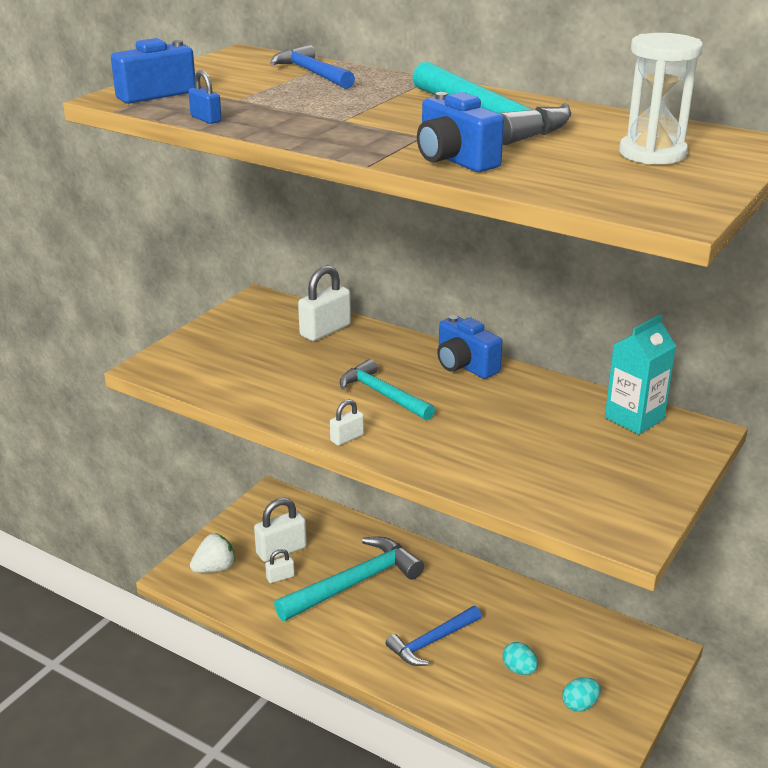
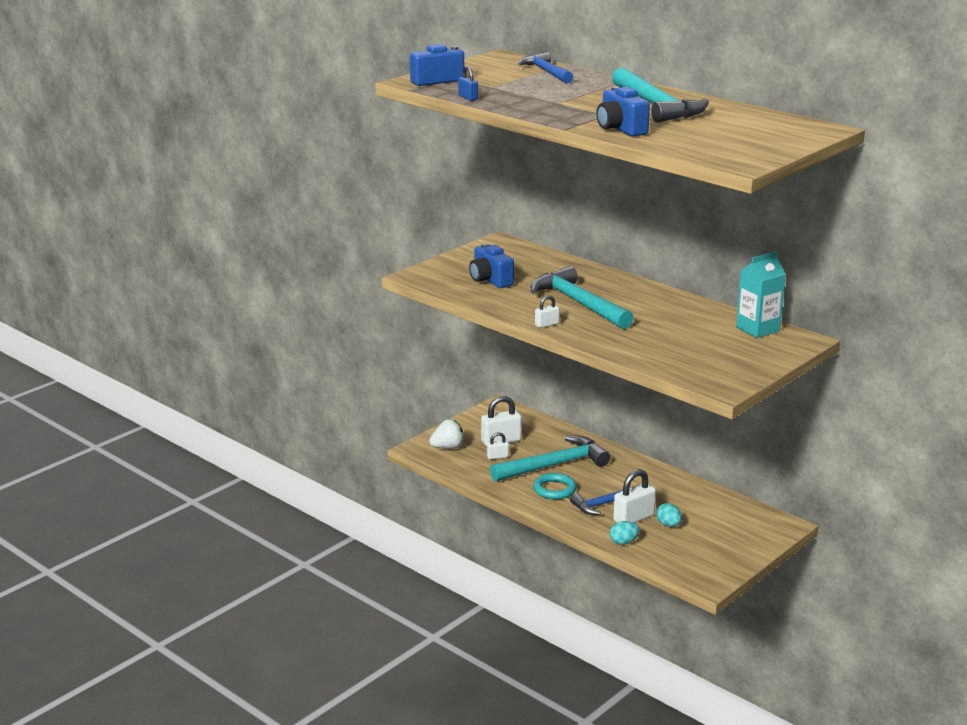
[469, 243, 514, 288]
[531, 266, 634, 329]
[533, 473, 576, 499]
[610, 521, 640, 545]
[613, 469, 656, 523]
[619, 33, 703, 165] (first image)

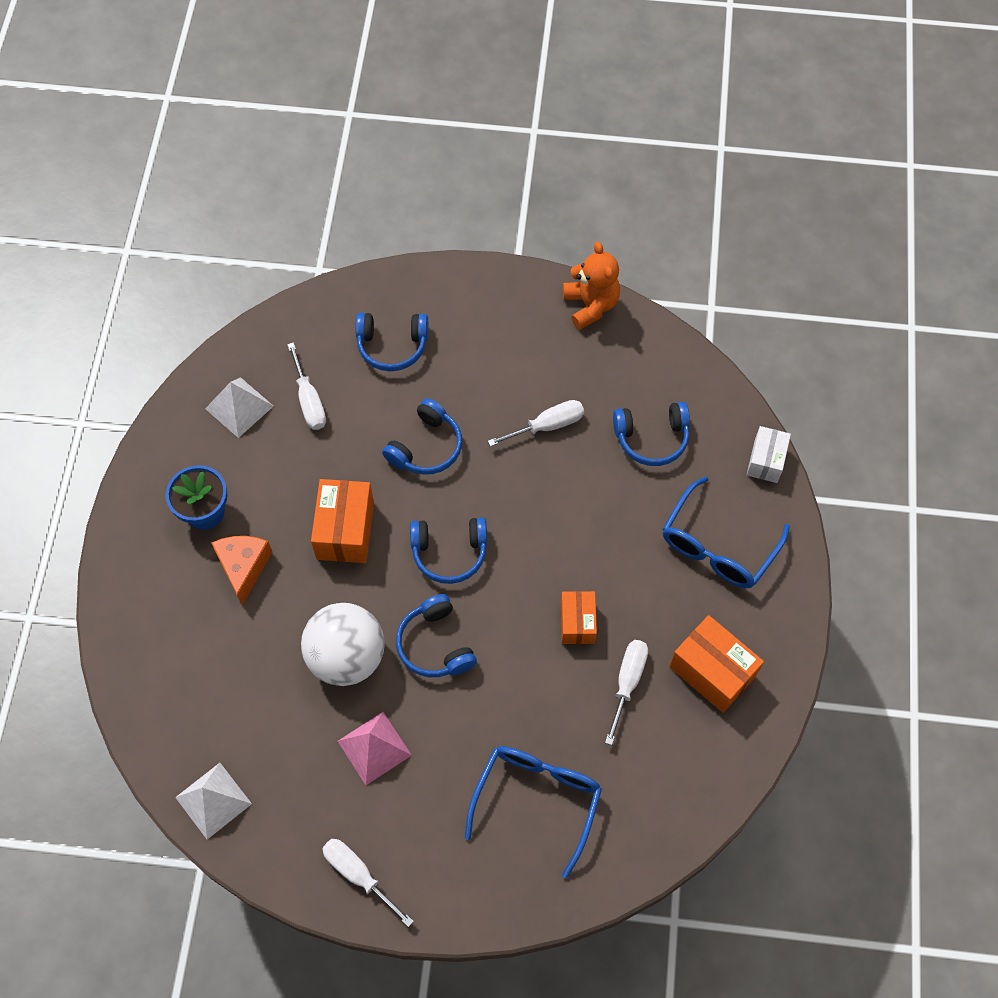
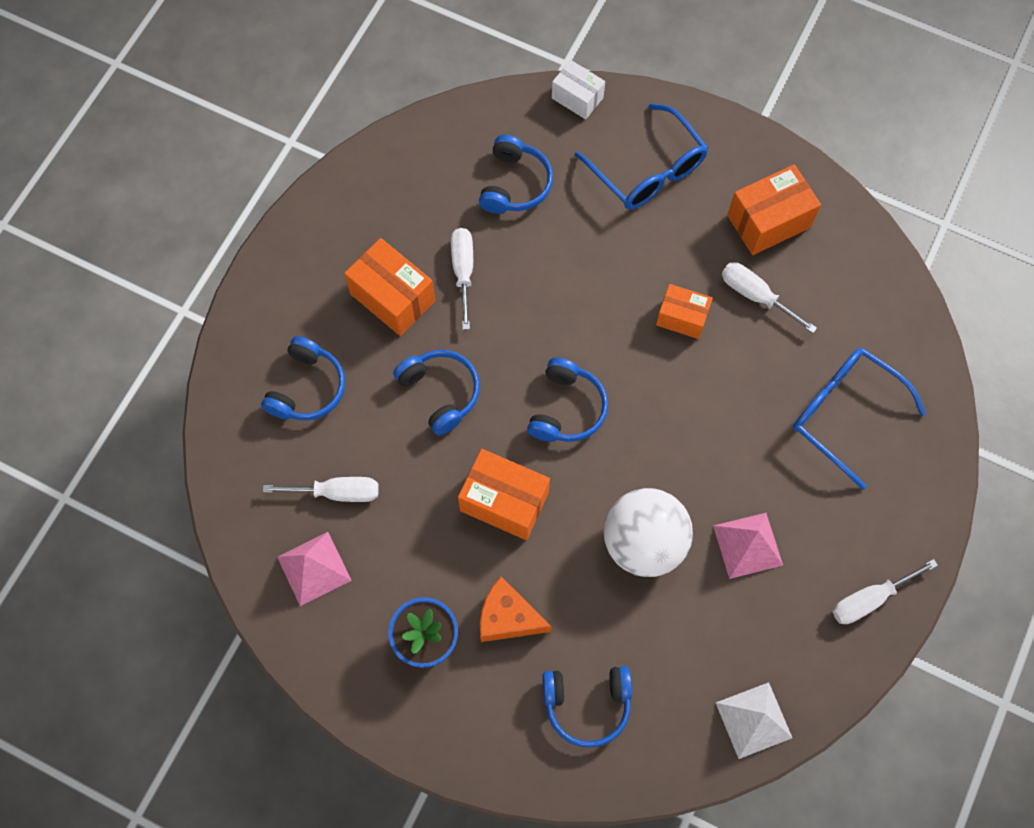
[277, 532, 352, 606]
[344, 238, 435, 336]
[542, 666, 632, 748]
[563, 242, 620, 330] (first image)

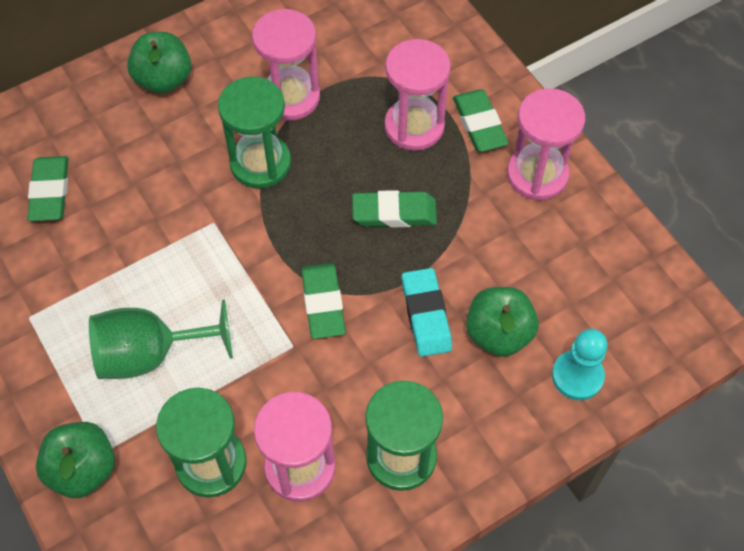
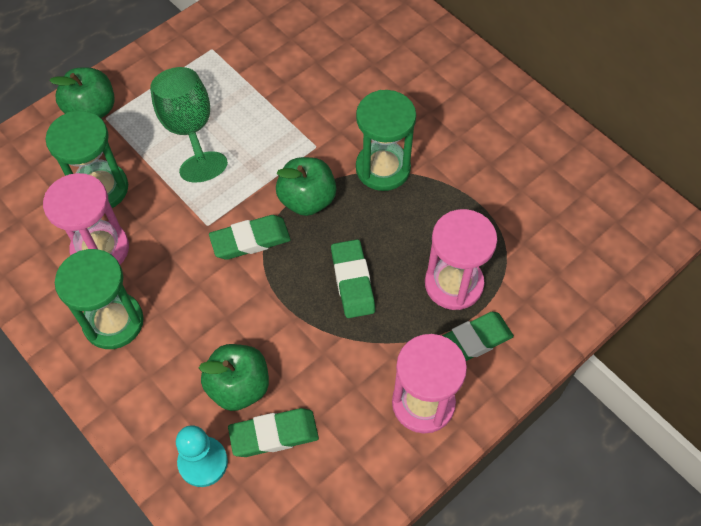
[228, 408, 319, 457]
[276, 157, 336, 216]
[252, 9, 320, 120] (first image)
[402, 268, 452, 357] (first image)

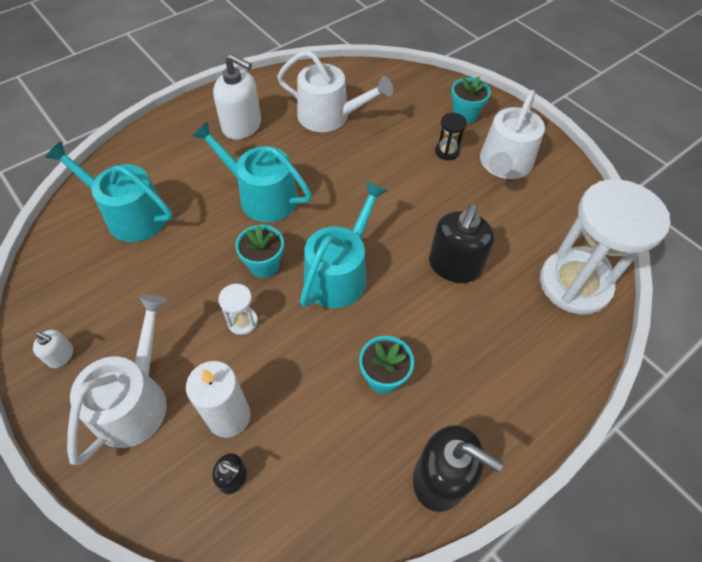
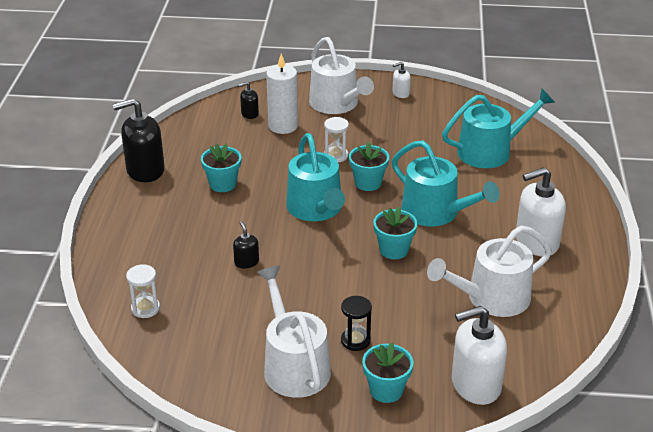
[126, 264, 160, 318]
[233, 221, 259, 268]
[373, 207, 417, 259]
[392, 140, 500, 227]
[452, 306, 507, 405]

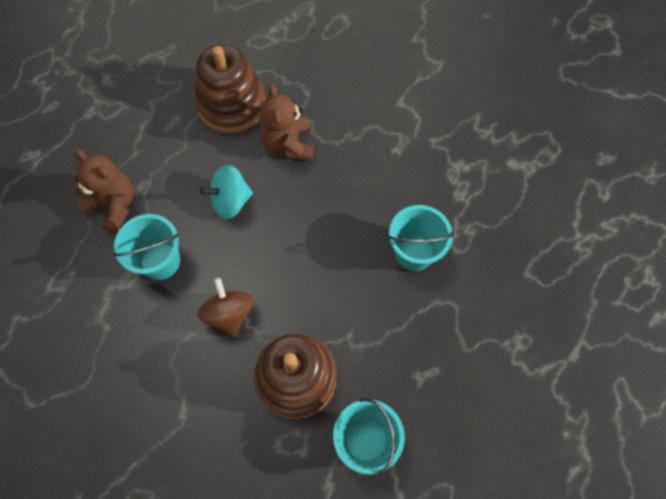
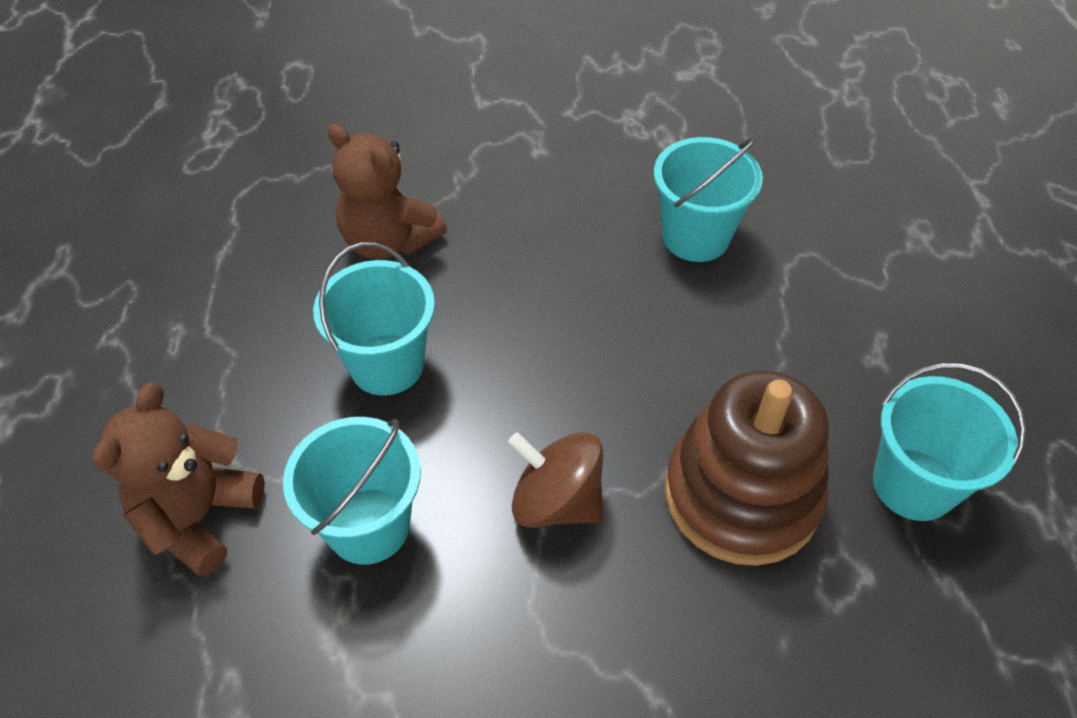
[92, 383, 265, 577]
[313, 242, 435, 396]
[195, 44, 265, 133] (first image)

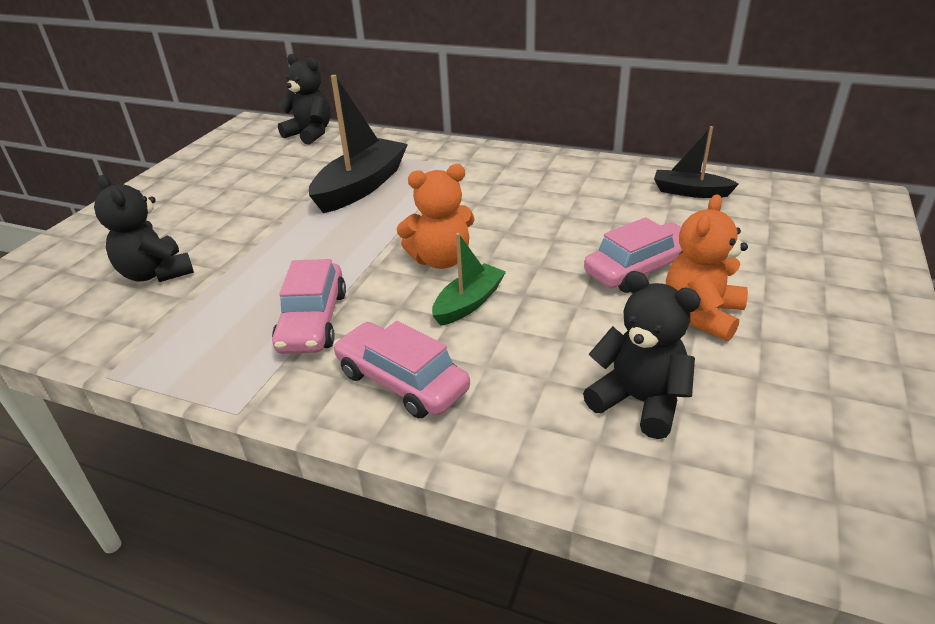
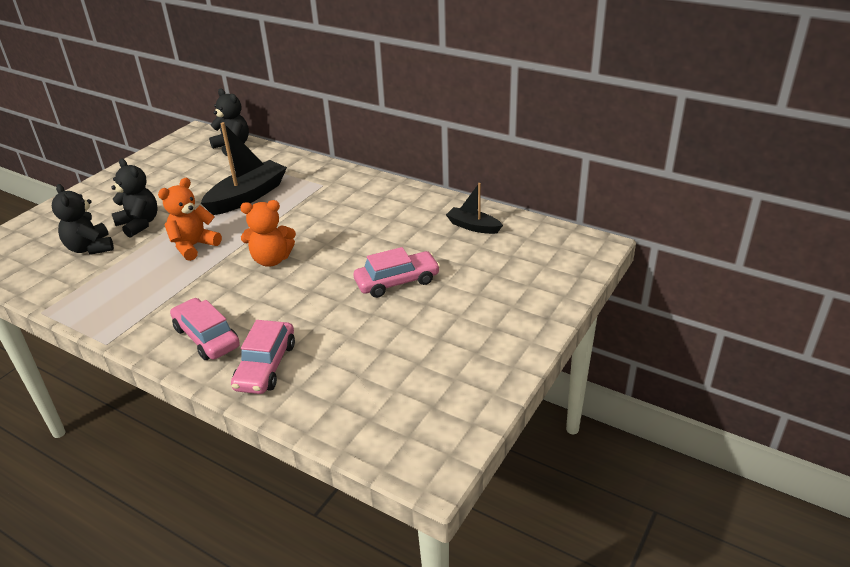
[111, 159, 158, 238]
[158, 178, 222, 261]
[231, 320, 295, 394]
[432, 233, 506, 326] (first image)

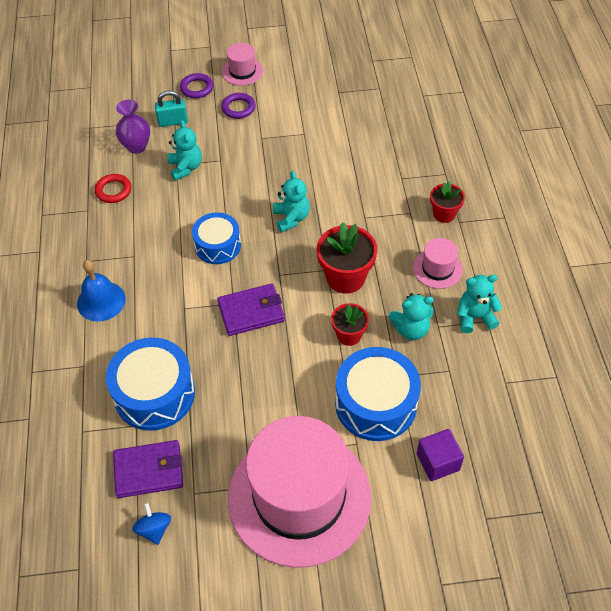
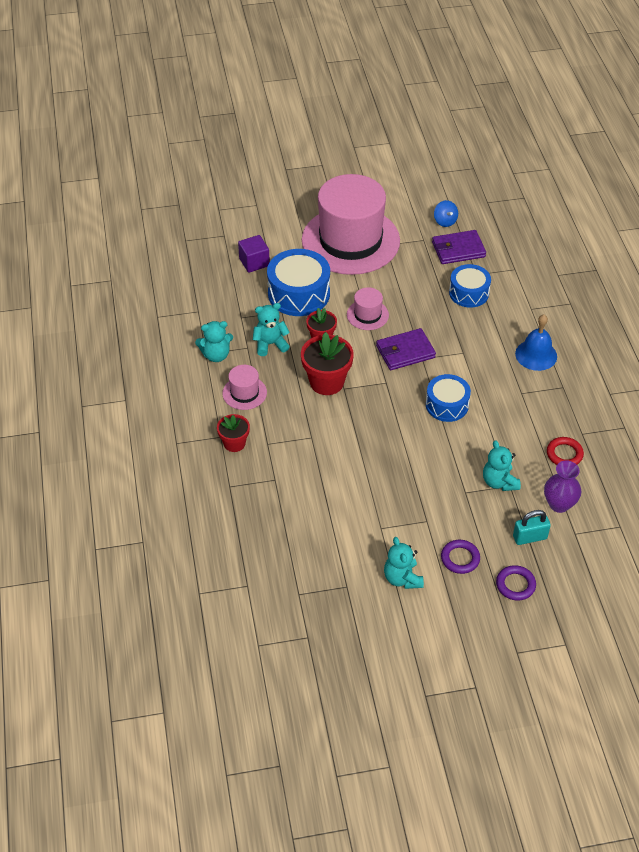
[347, 287, 389, 330]
[384, 537, 424, 589]
[449, 264, 491, 308]

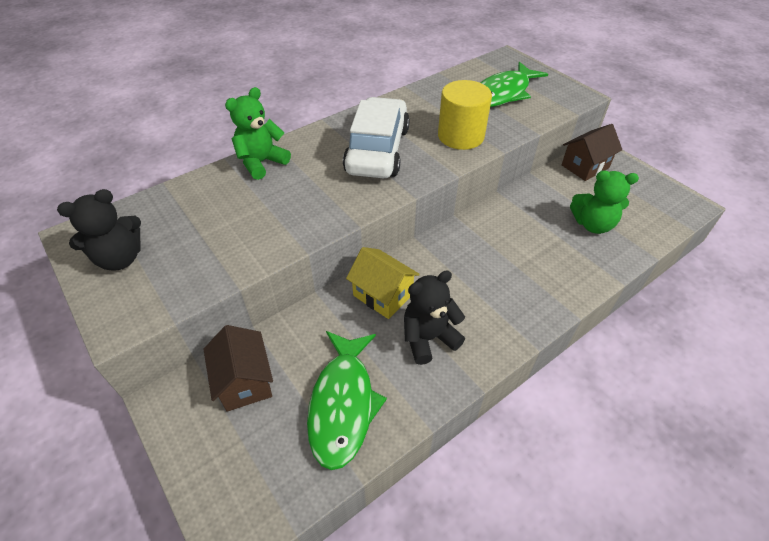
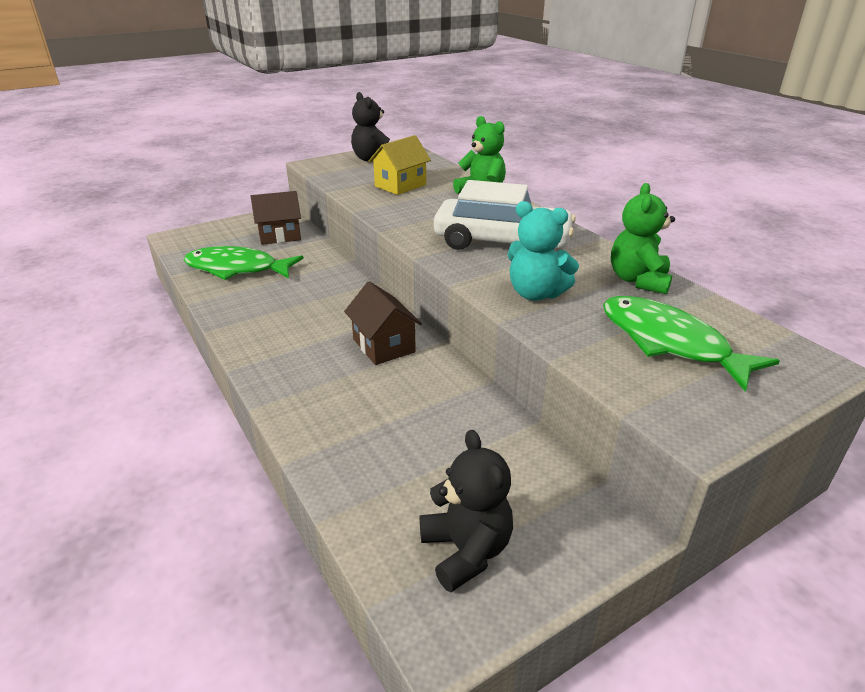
[344, 281, 422, 365]
[369, 135, 431, 195]
[420, 430, 513, 592]
[508, 201, 579, 301]
[611, 183, 675, 294]

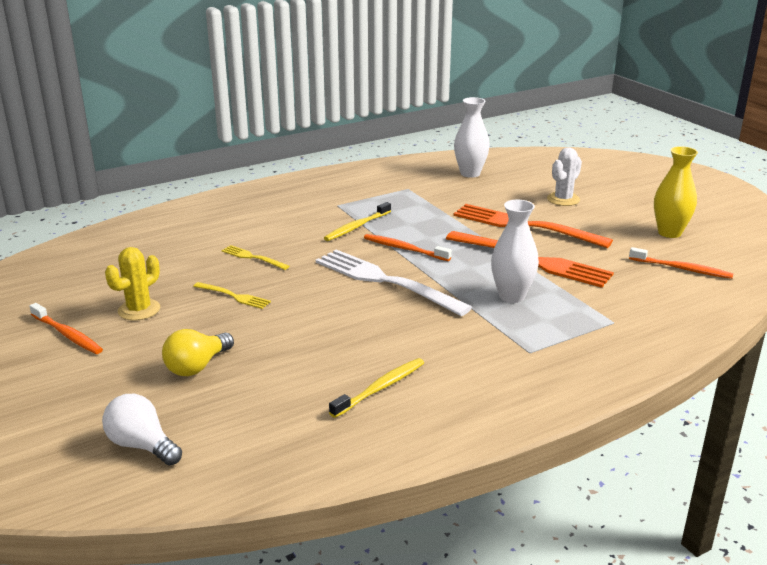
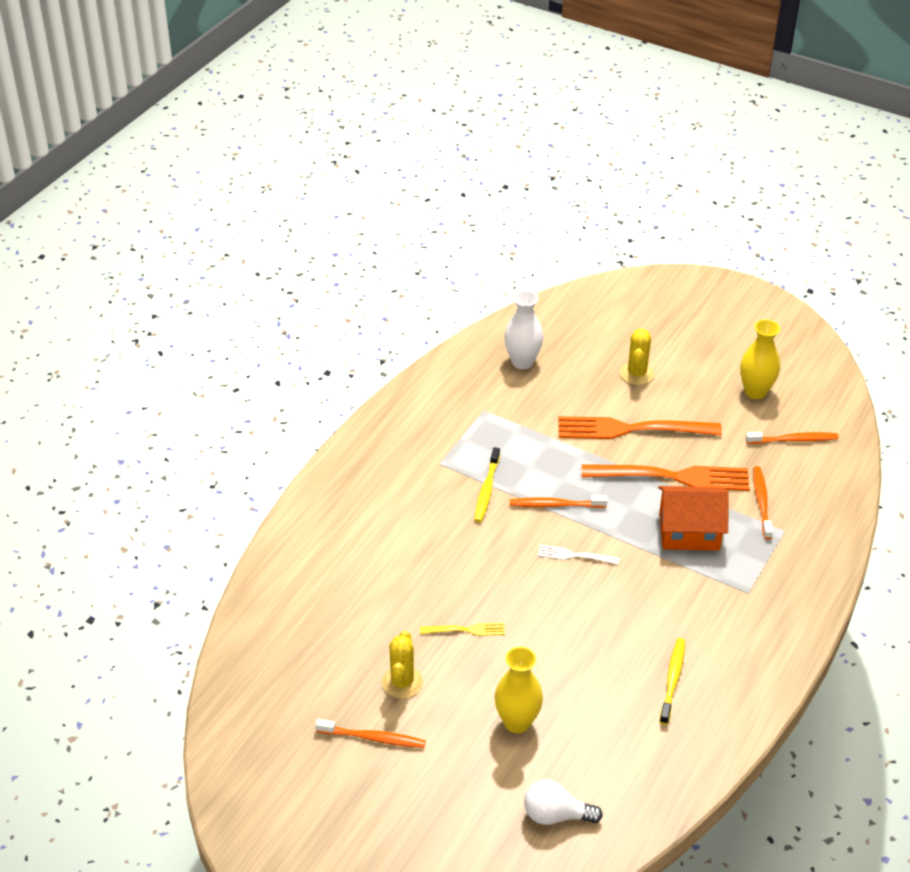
[494, 647, 543, 733]
[538, 545, 619, 564]
[620, 329, 654, 385]
[658, 486, 729, 551]
[753, 466, 773, 539]
[221, 245, 289, 270] (first image)

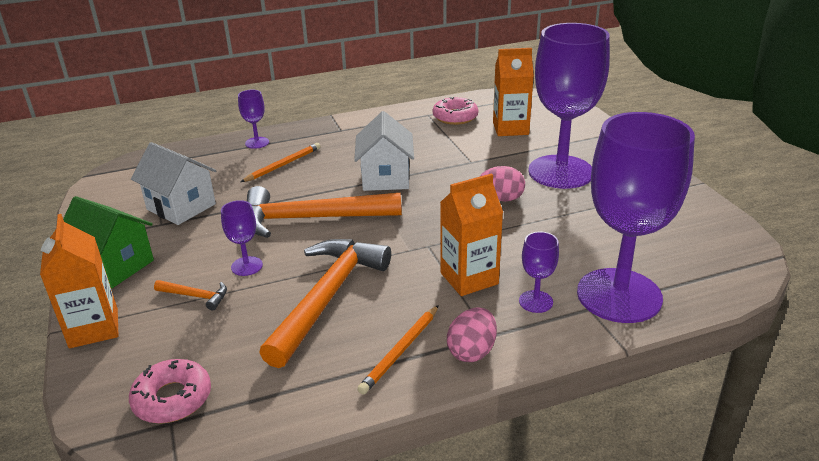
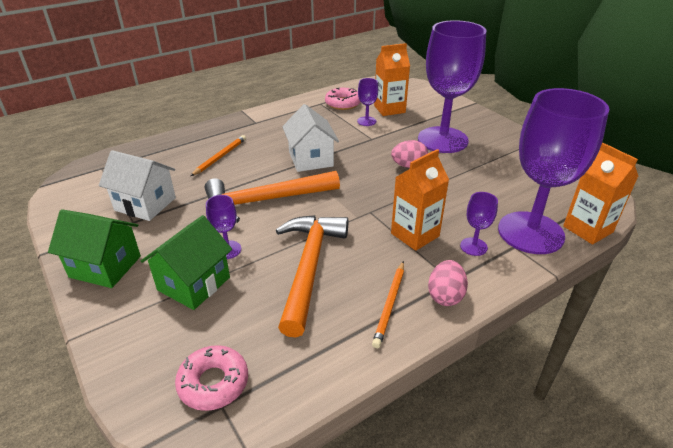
[141, 215, 232, 310]
[357, 78, 378, 126]
[563, 143, 638, 245]

